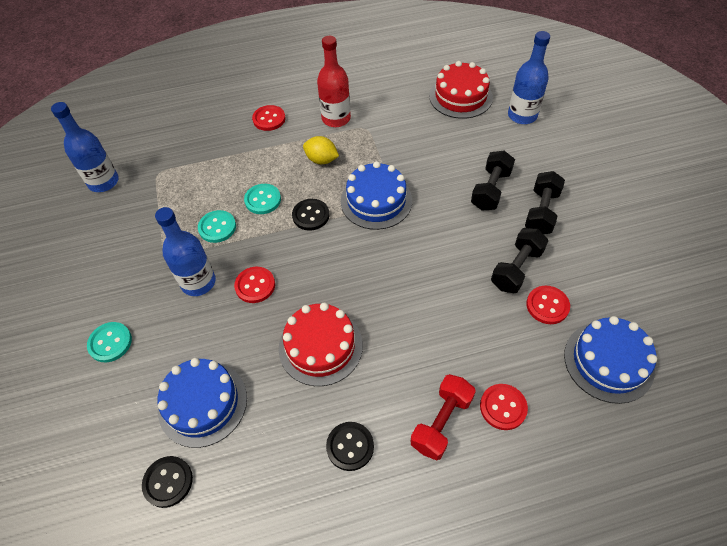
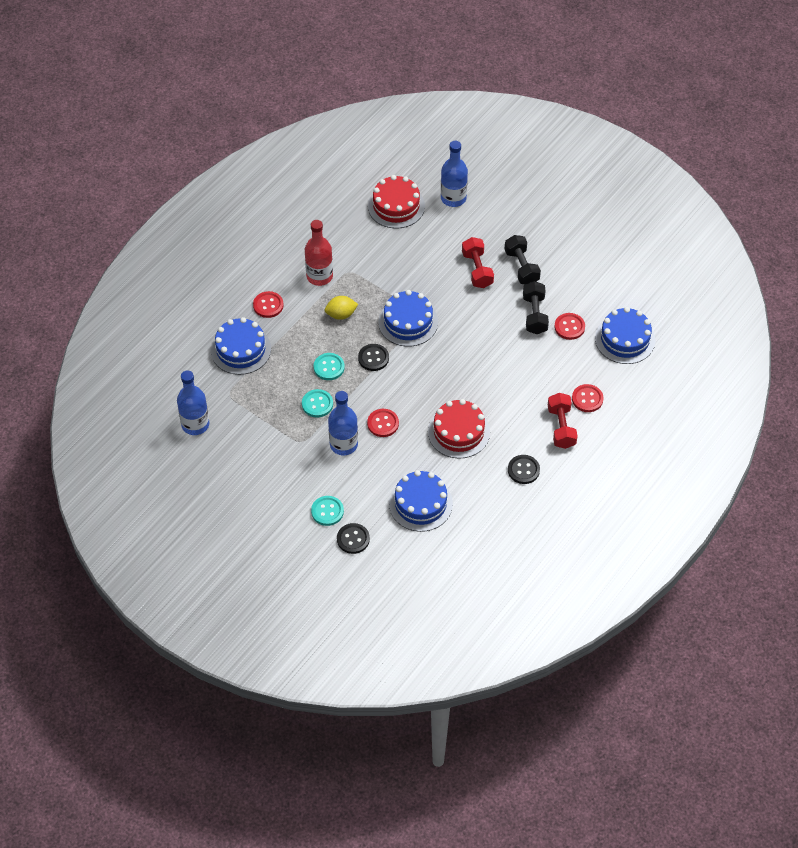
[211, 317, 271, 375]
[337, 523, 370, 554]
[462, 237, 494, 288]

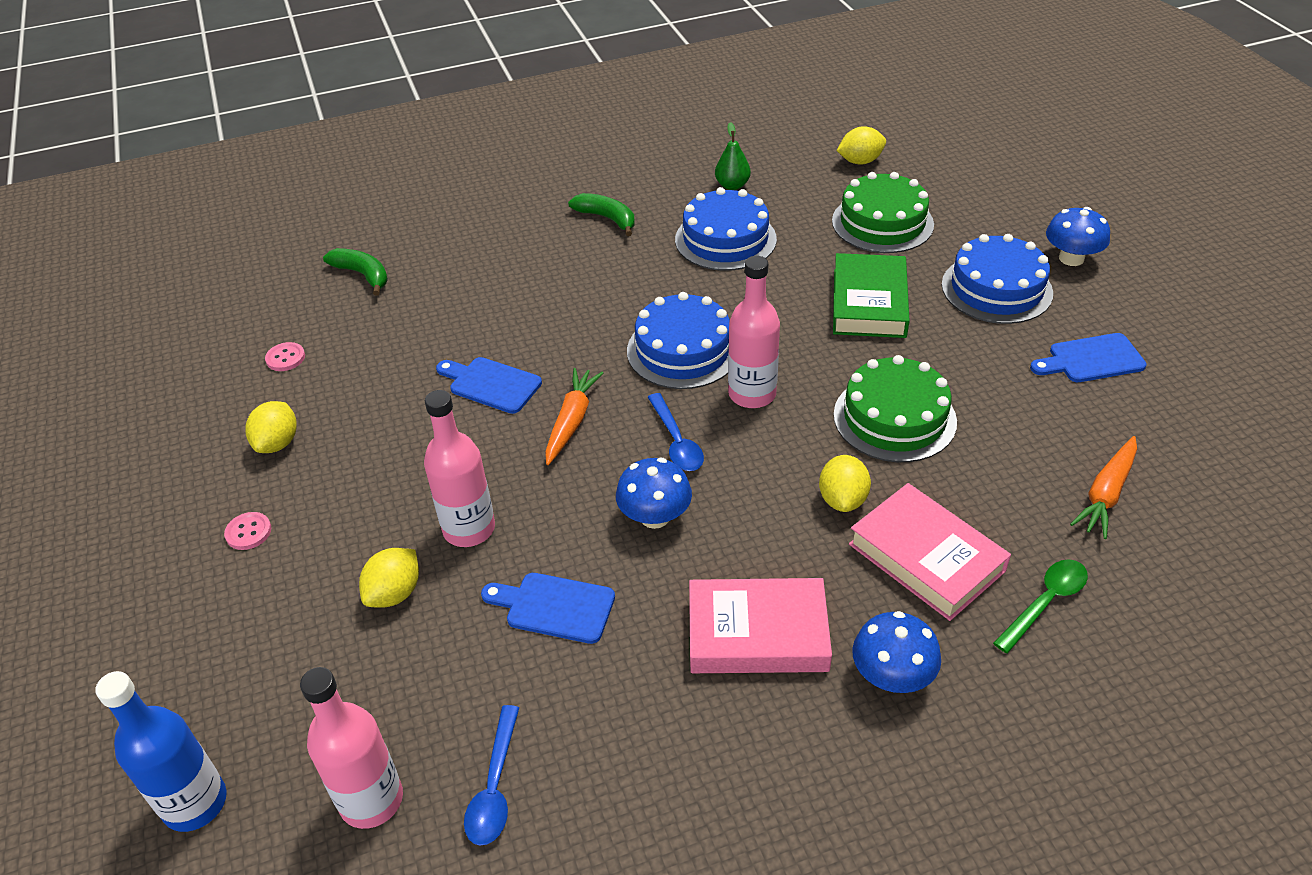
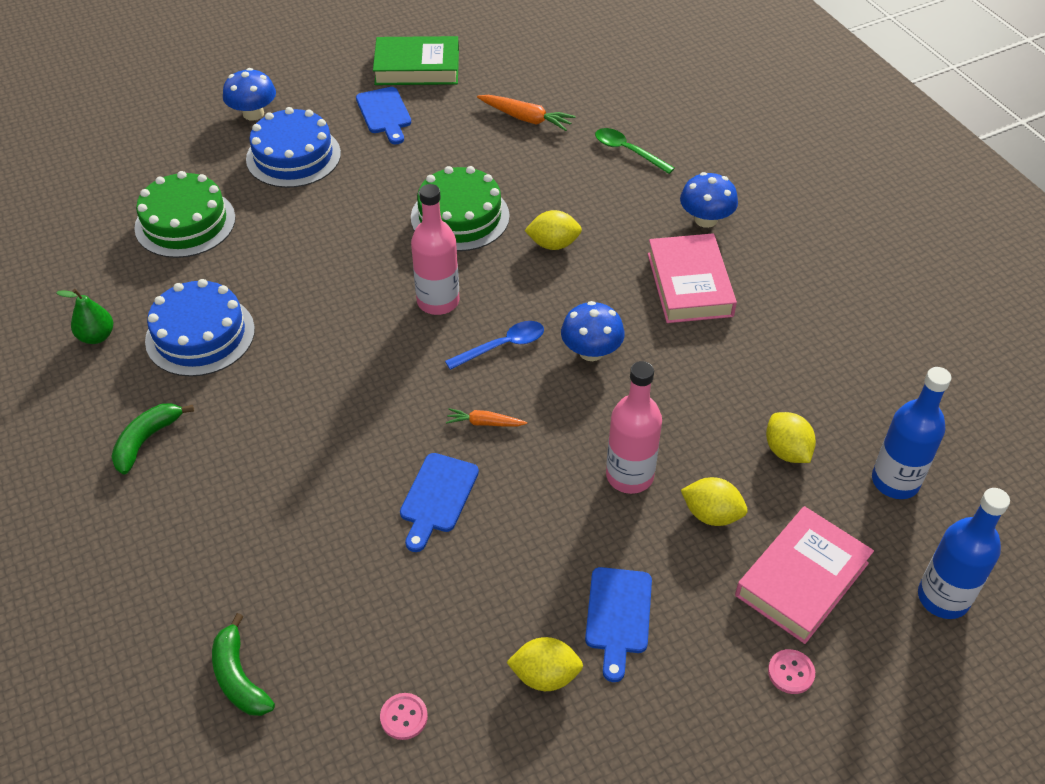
[212, 613, 275, 716]
[373, 36, 459, 85]
[446, 408, 527, 426]
[585, 567, 652, 682]
[735, 506, 874, 644]
[766, 412, 816, 463]
[768, 649, 815, 694]
[872, 367, 951, 499]
[464, 705, 519, 845] (first image)
[627, 292, 730, 389] (first image)

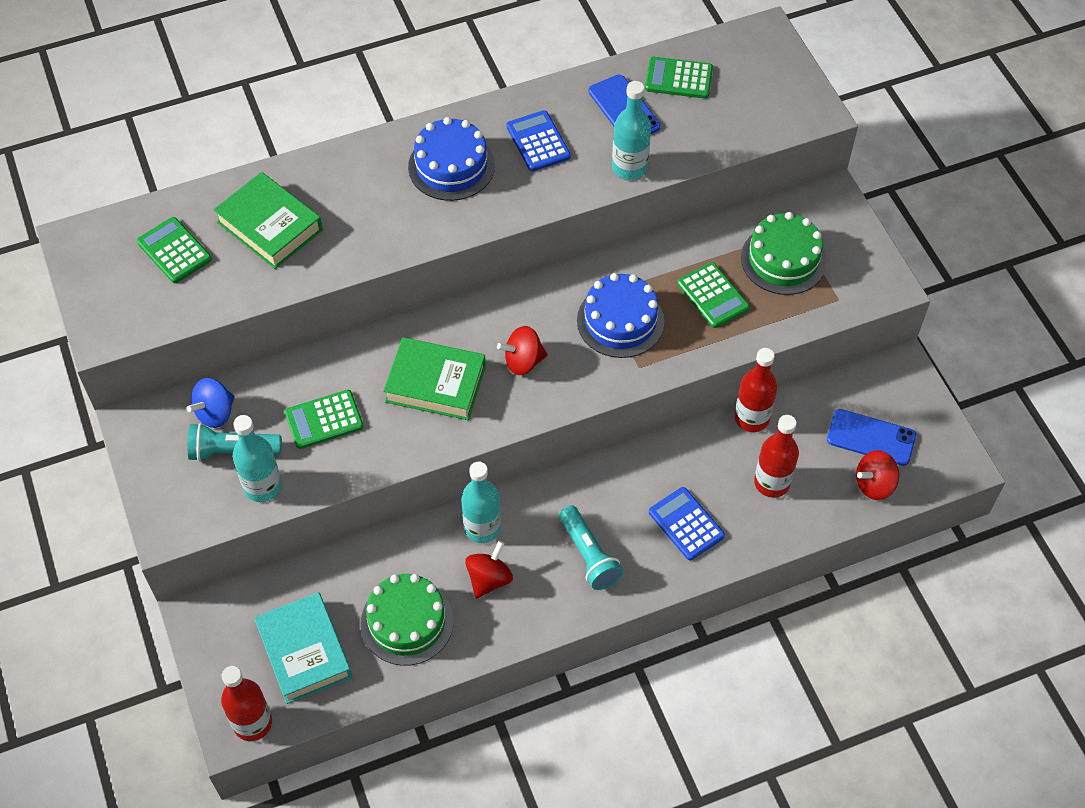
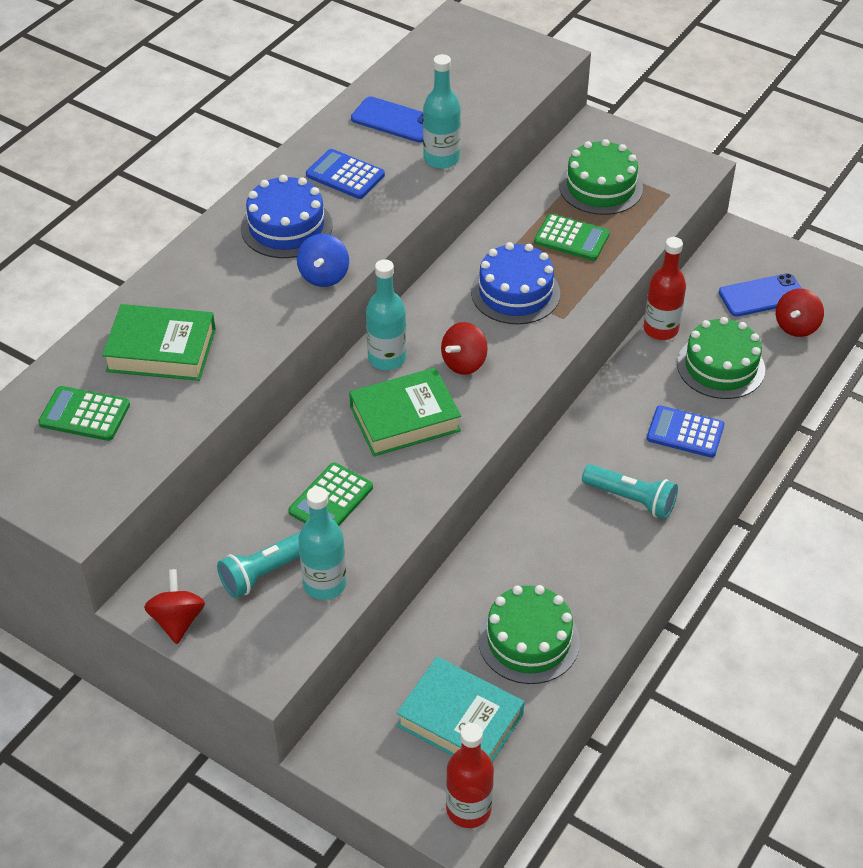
[144, 569, 205, 644]
[297, 234, 349, 287]
[366, 259, 406, 370]
[677, 317, 765, 399]
[645, 57, 713, 99] (first image)

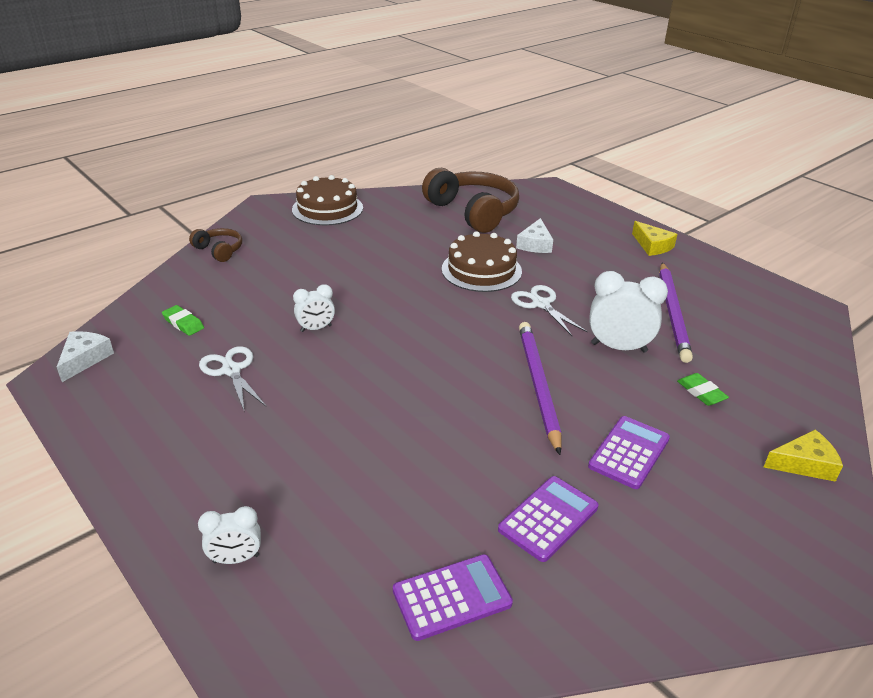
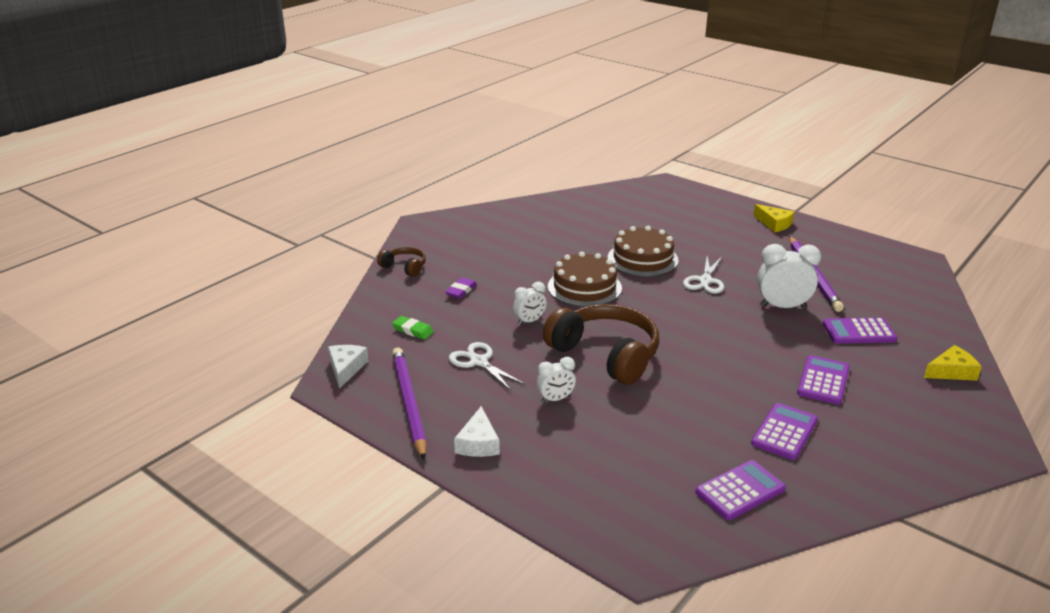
[392, 348, 427, 460]
[445, 278, 477, 299]
[454, 406, 500, 457]
[537, 357, 576, 403]
[543, 304, 659, 385]
[548, 252, 622, 307]
[683, 256, 724, 294]
[823, 318, 897, 344]

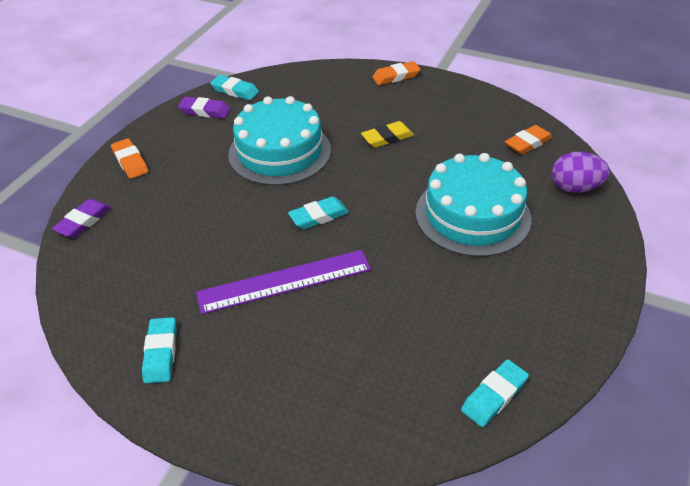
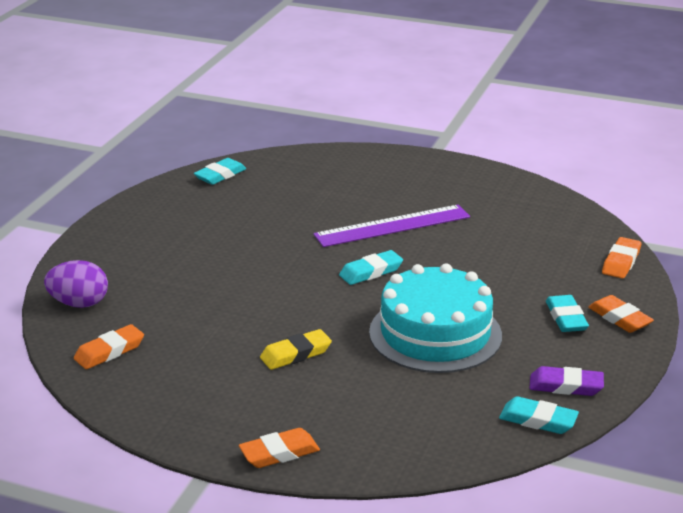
[546, 295, 589, 332]
[602, 237, 641, 279]
[415, 153, 531, 257] (first image)

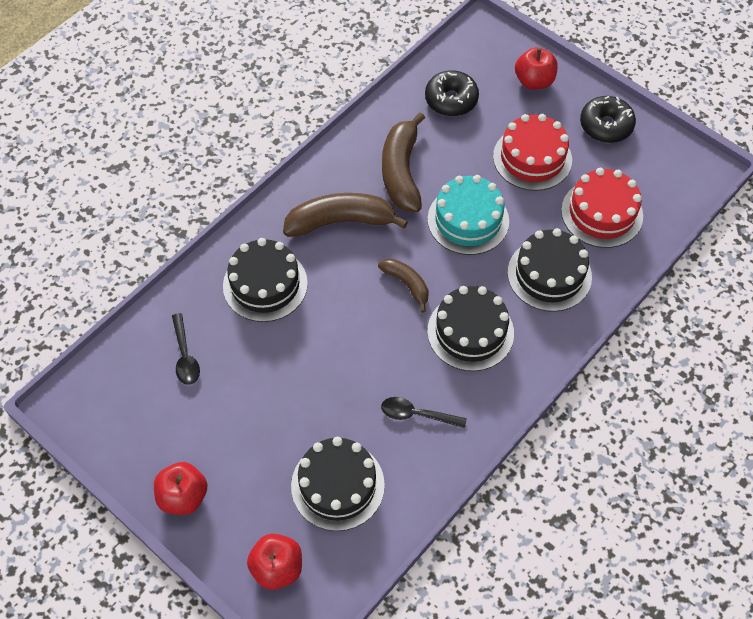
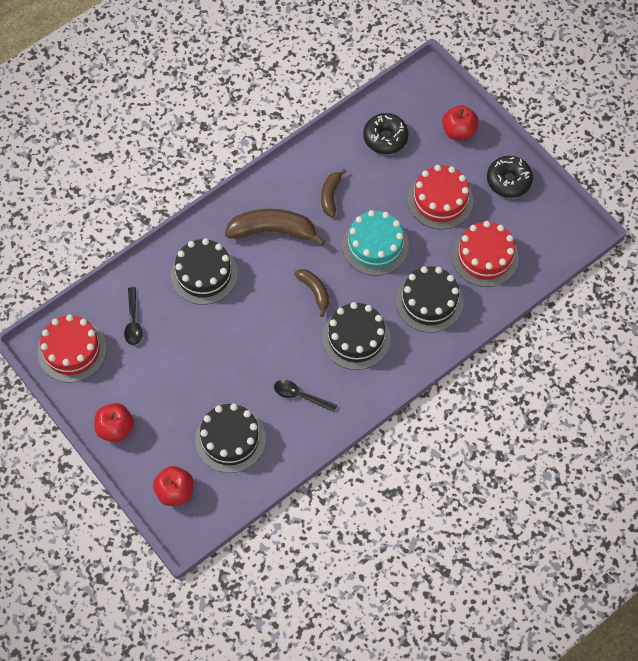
[38, 314, 107, 383]
[321, 169, 347, 217]

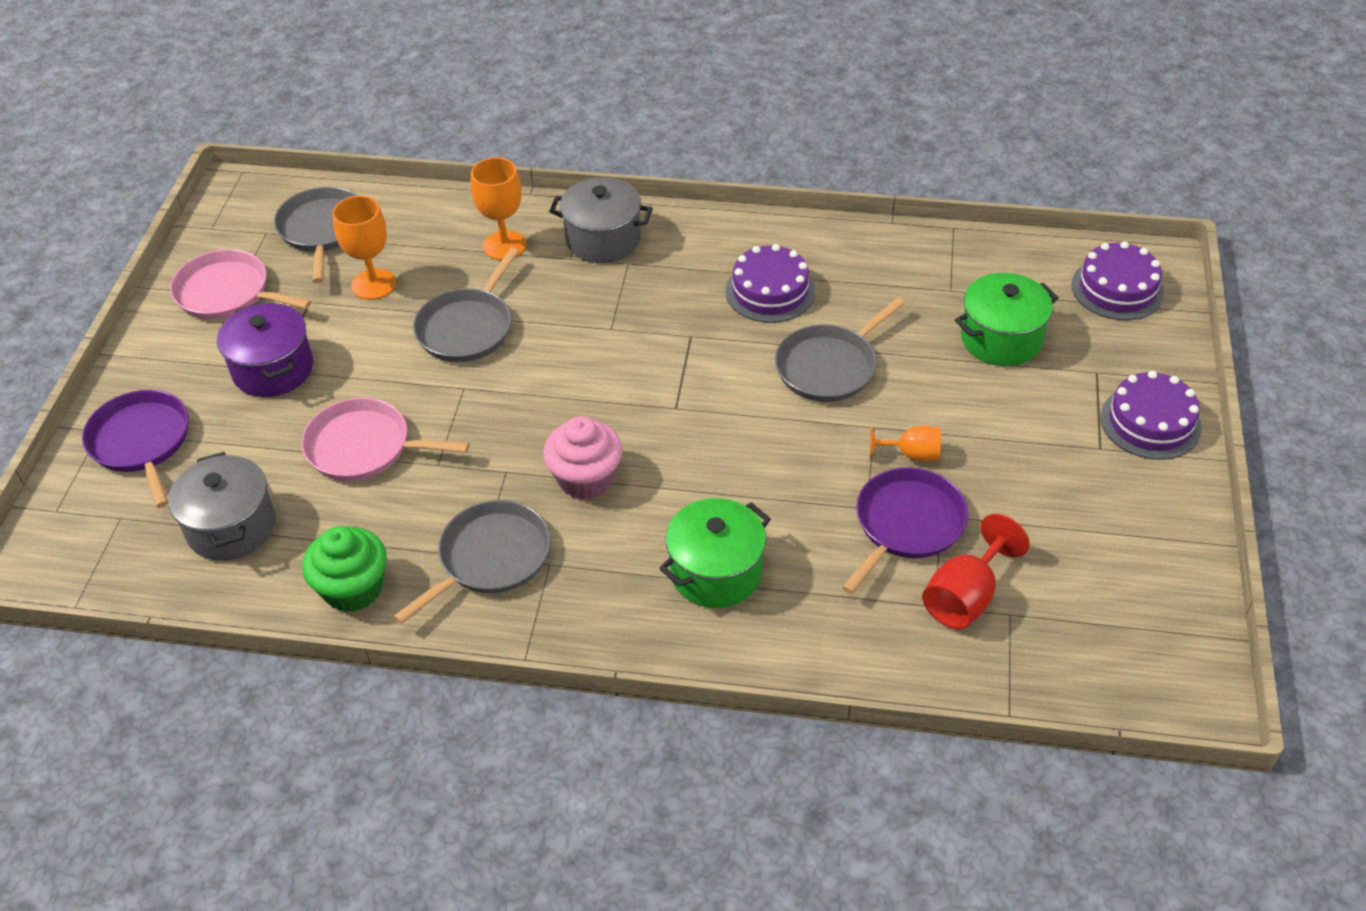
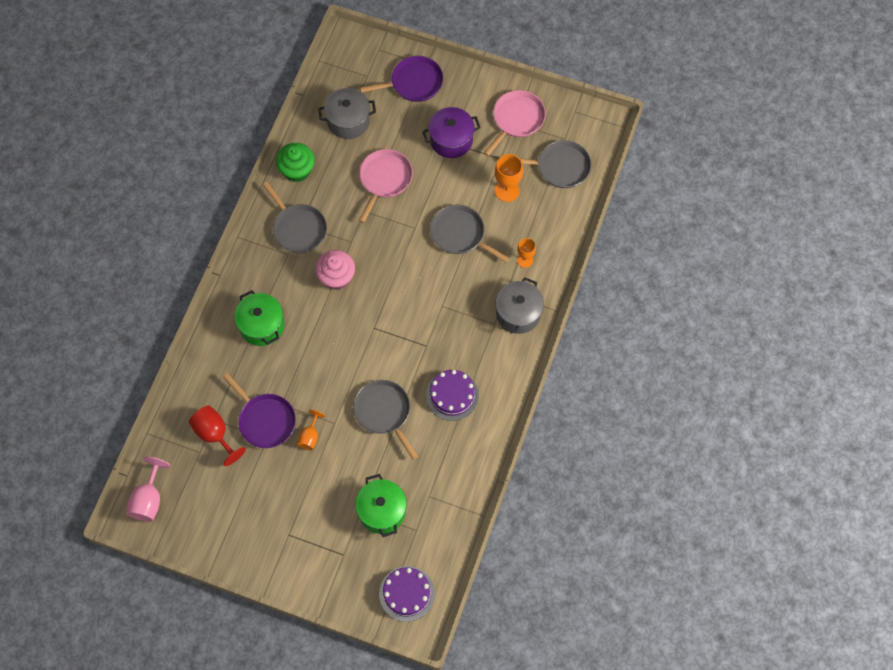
[126, 457, 170, 522]
[517, 238, 536, 268]
[1100, 371, 1202, 460] (first image)

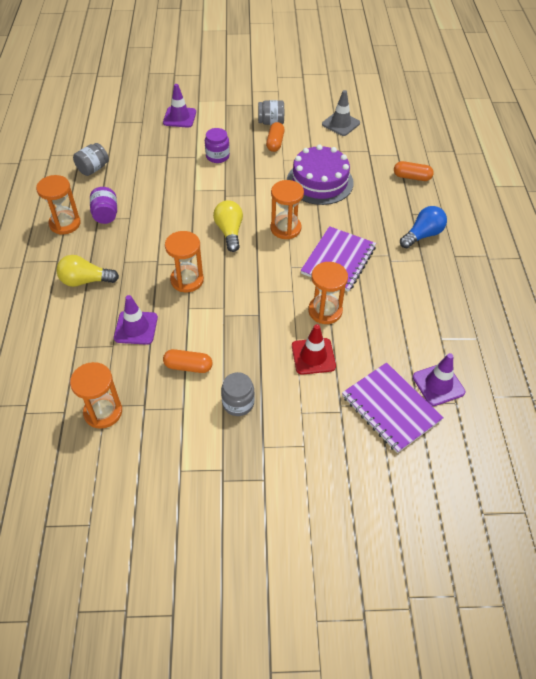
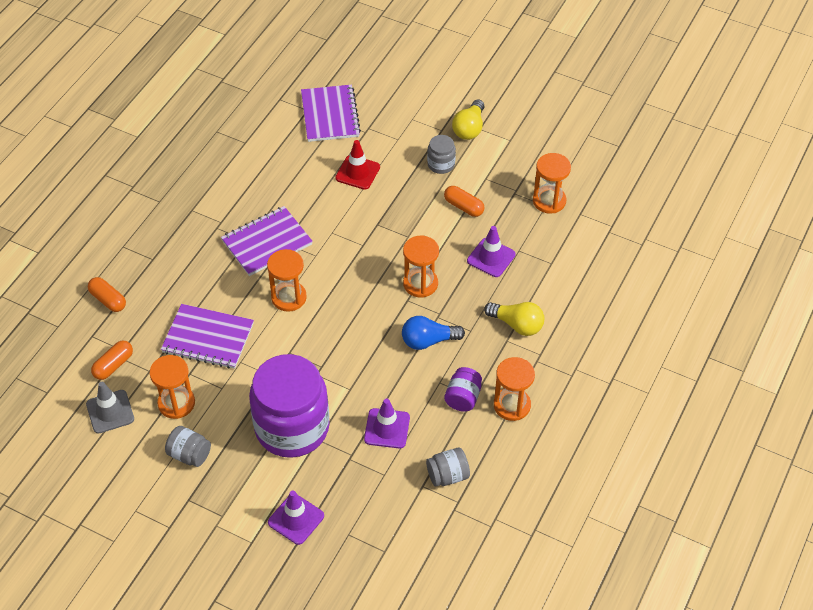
[91, 341, 133, 380]
[149, 355, 195, 419]
[161, 304, 254, 369]
[249, 354, 329, 458]
[364, 399, 410, 448]
[402, 316, 465, 350]
[452, 99, 484, 140]

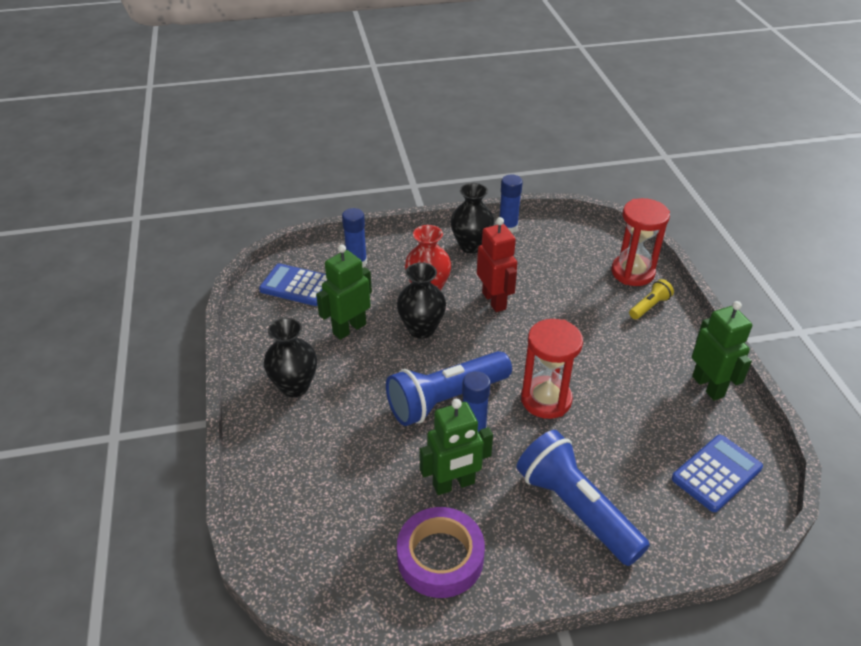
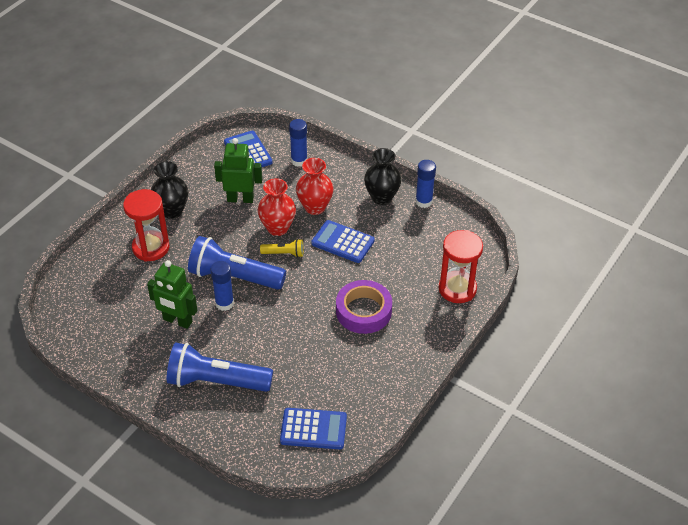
[123, 189, 170, 262]
[167, 342, 273, 392]
[258, 178, 296, 236]
[260, 239, 304, 257]
[311, 220, 375, 263]
[336, 280, 392, 334]
[692, 301, 752, 401] (first image)

